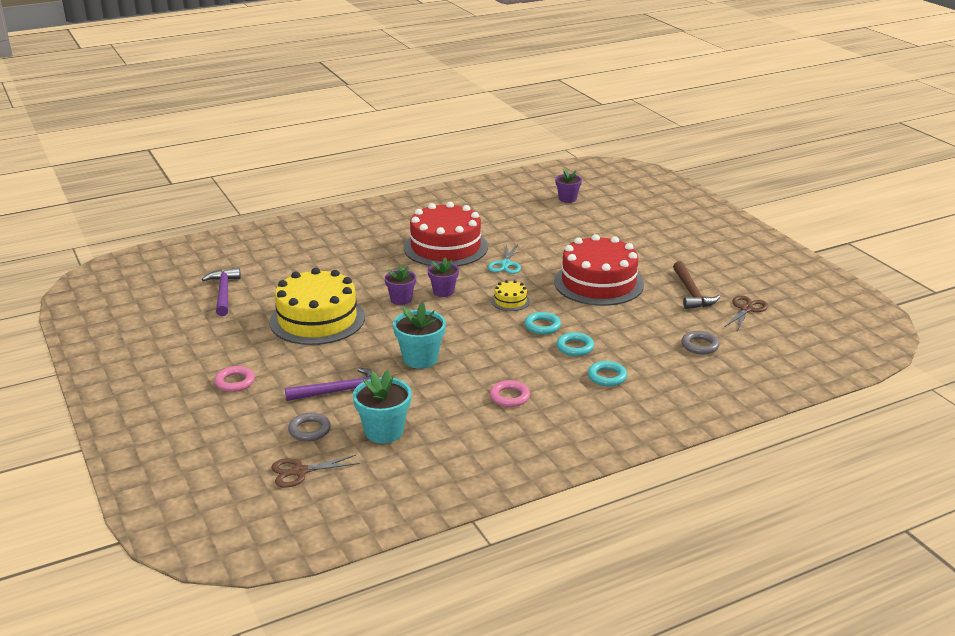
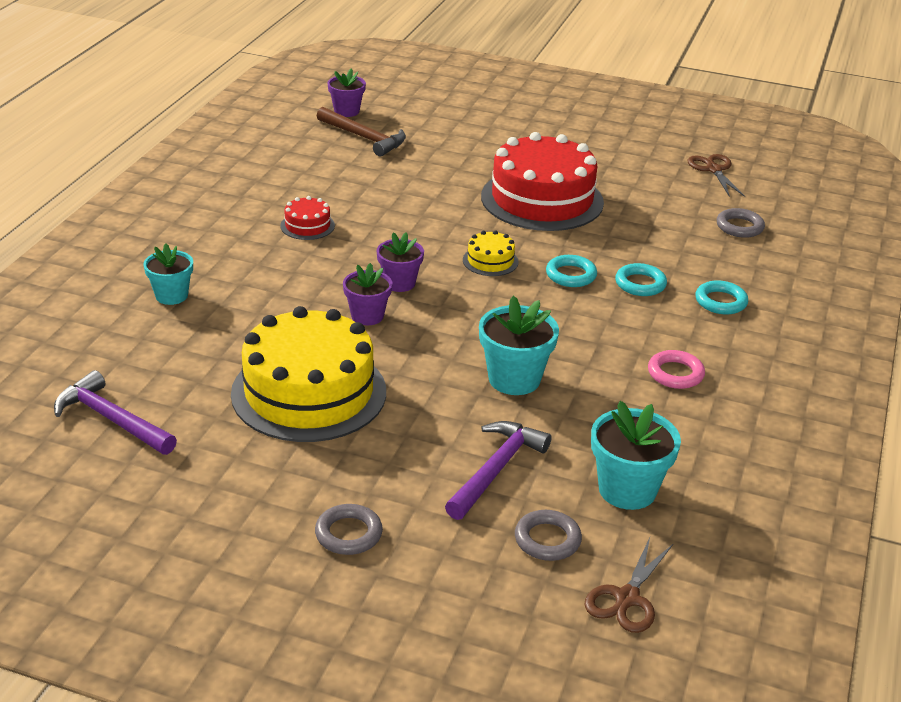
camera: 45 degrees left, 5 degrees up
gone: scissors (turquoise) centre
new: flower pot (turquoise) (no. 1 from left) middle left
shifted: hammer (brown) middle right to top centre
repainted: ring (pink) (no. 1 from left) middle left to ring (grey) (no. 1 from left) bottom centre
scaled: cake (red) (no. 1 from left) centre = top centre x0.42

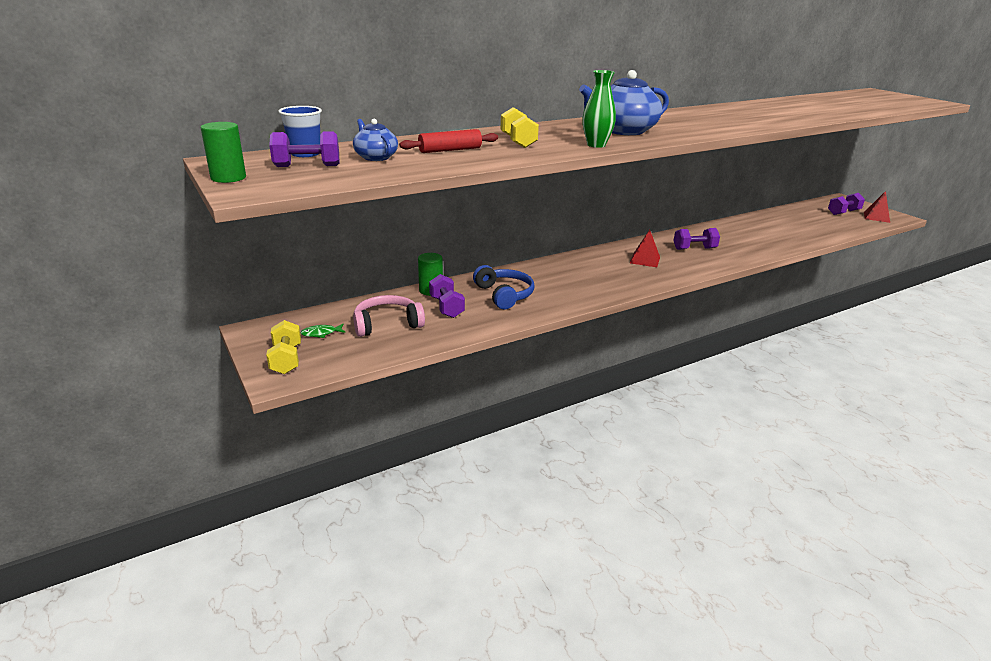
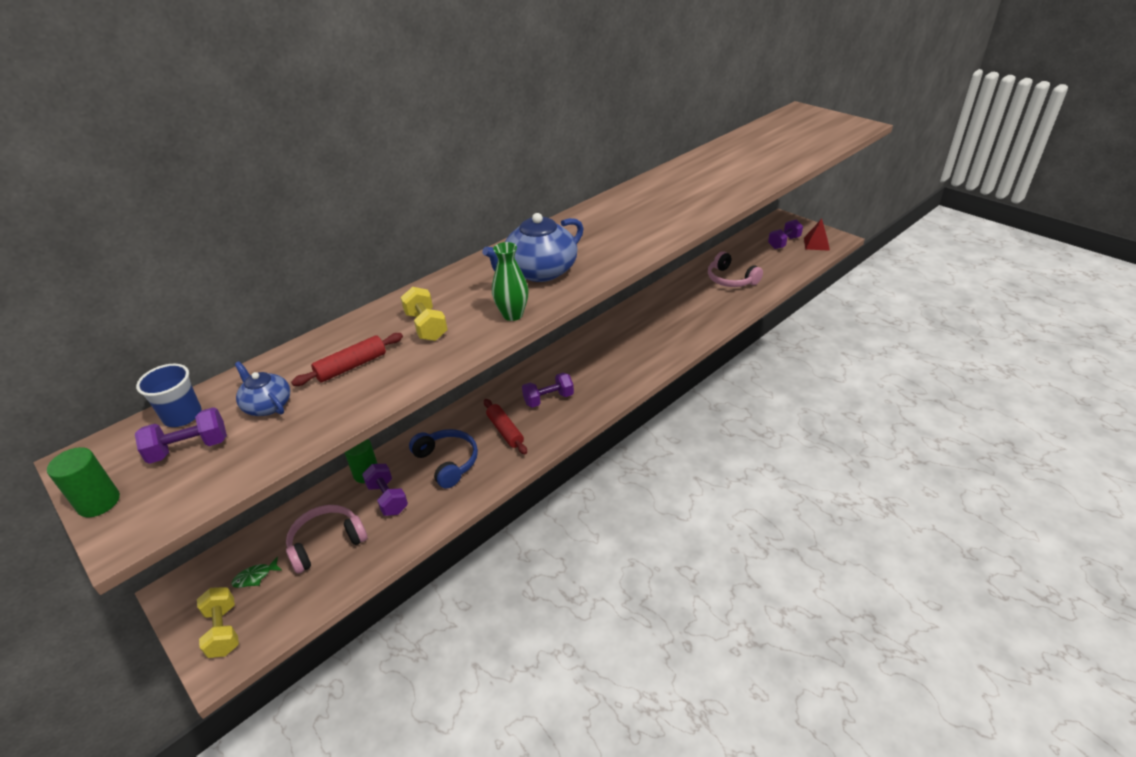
camera: 10 degrees left, 10 degrees up
gone: pyramid (red) (no. 1 from left) centre
new: rolling pin (red) (no. 2 from left) centre; headphones (pink) (no. 2 from left) centre
shifted: dumbbell (purple) (no. 3 from left) middle right to centre

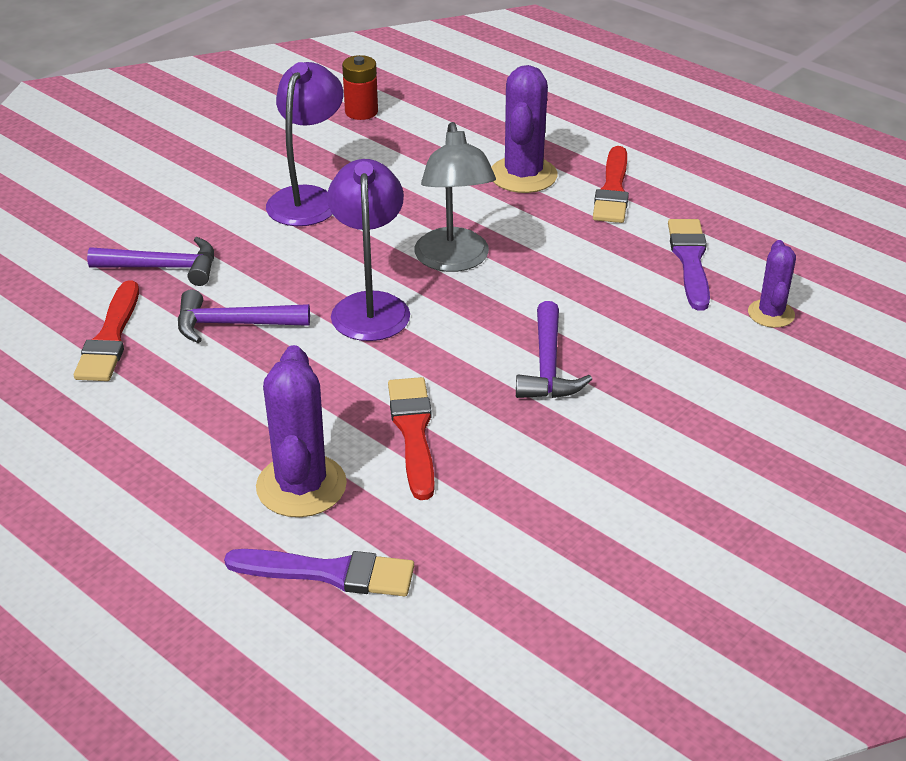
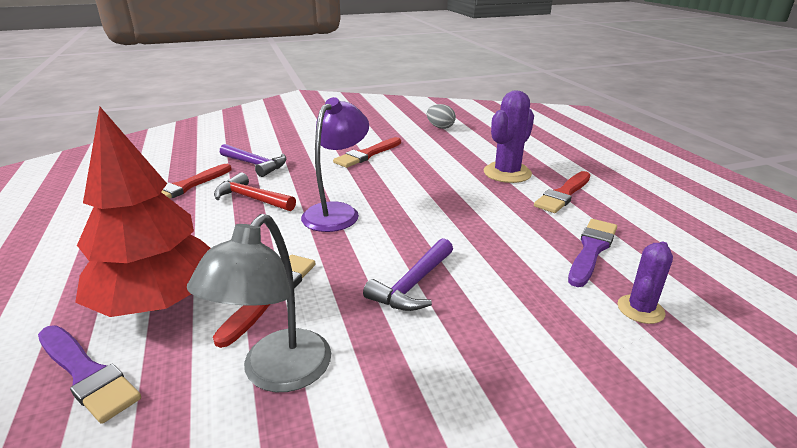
camera: 30 degrees right, 10 degrees down
shifted: lamp (grey) top centre to bottom left
swapped: cactus (purple) (no. 1 from left) middle left to tree (red) middle left; lamp (purple) (no. 1 from left) top centre to brush (red) (no. 3 from left) centre; battery (red) top centre to egg (grey) top centre
repainted: hammer (purple) (no. 2 from left) middle left to hammer (red) middle left

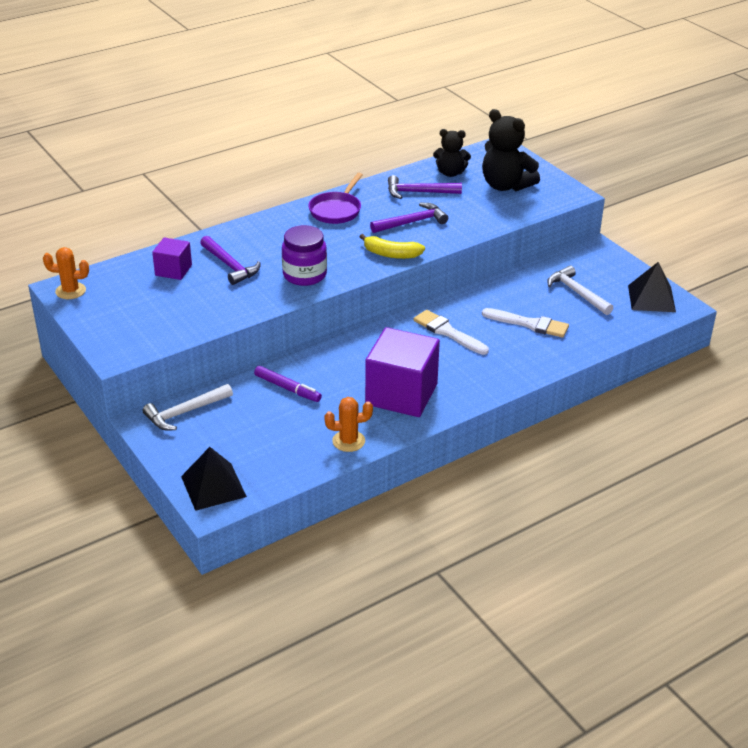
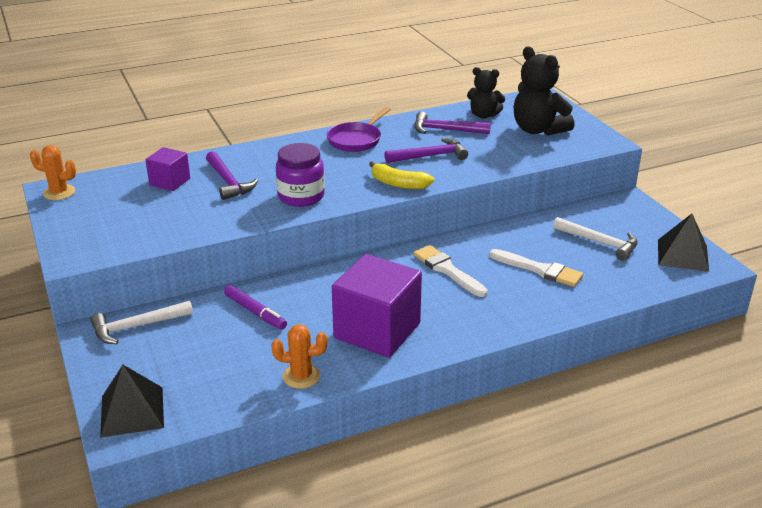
camera: 10 degrees right, 5 degrees down
rotated: hammer (white) (no. 2 from left) middle right = middle right 150 degrees clockwise

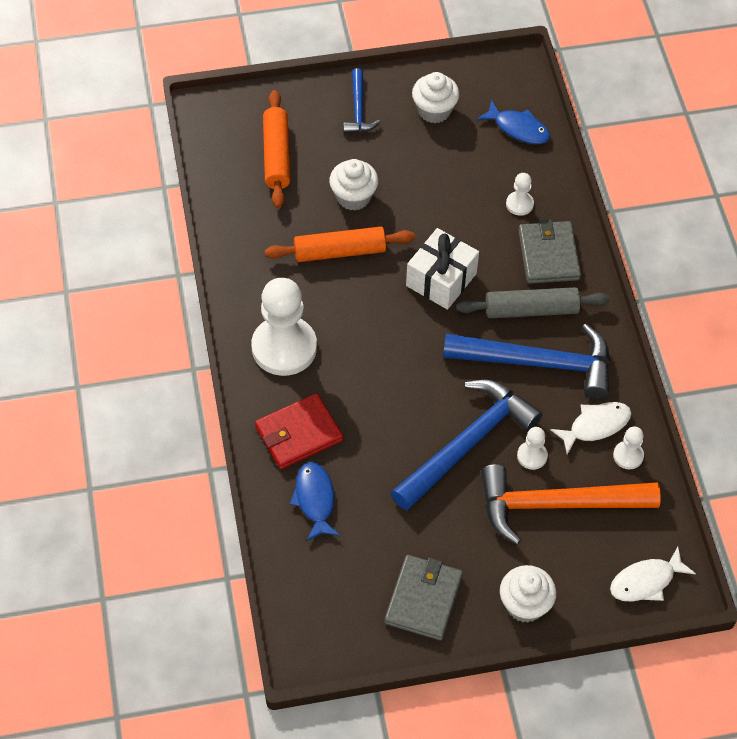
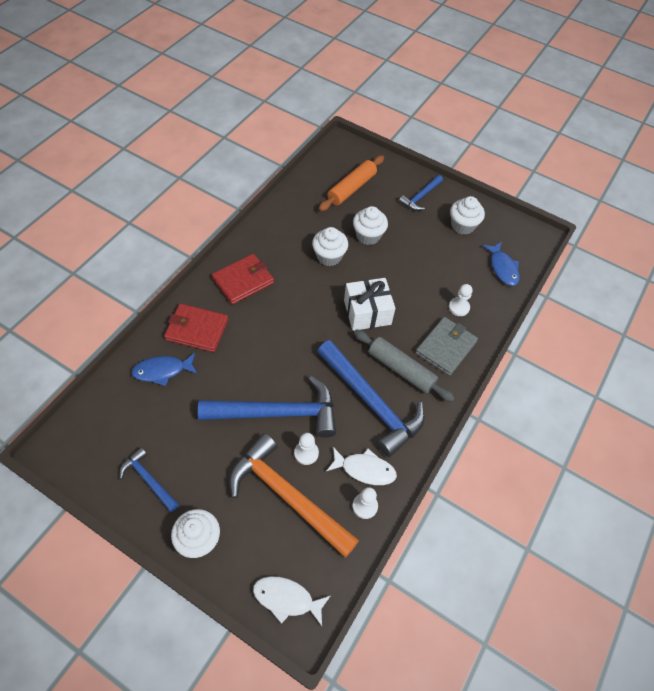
camera: 40 degrees right, 0 degrees up
swapped: pawn (white) (no. 1 from left) centre to wallet (red) (no. 2 from left) centre; rolling pin (orange) (no. 2 from left) top centre to cupcake (white) (no. 2 from left) centre; wallet (grey) (no. 1 from left) bottom centre to hammer (blue) (no. 1 from left) bottom left
rotated: fish (blue) (no. 1 from left) bottom centre = middle left 135 degrees counterclockwise

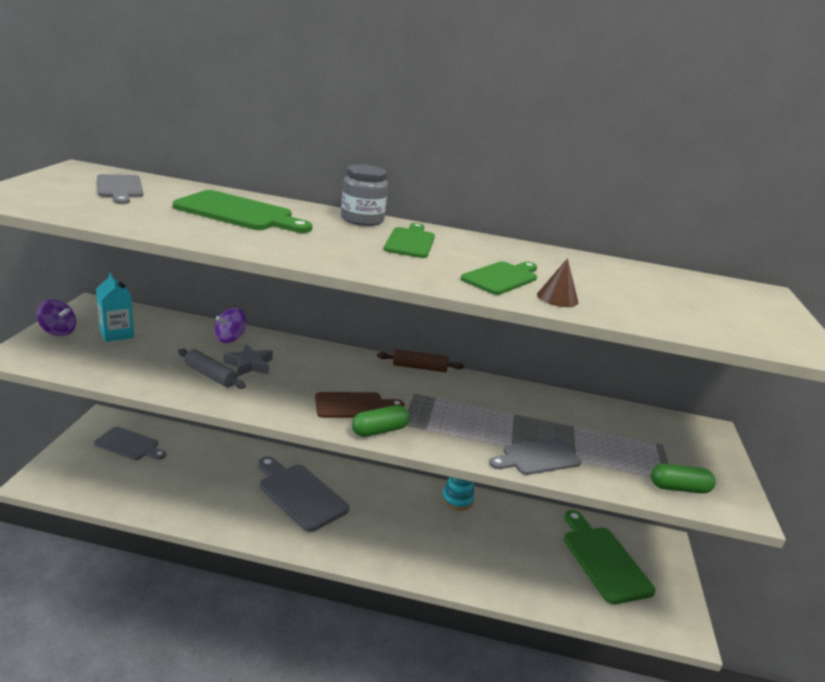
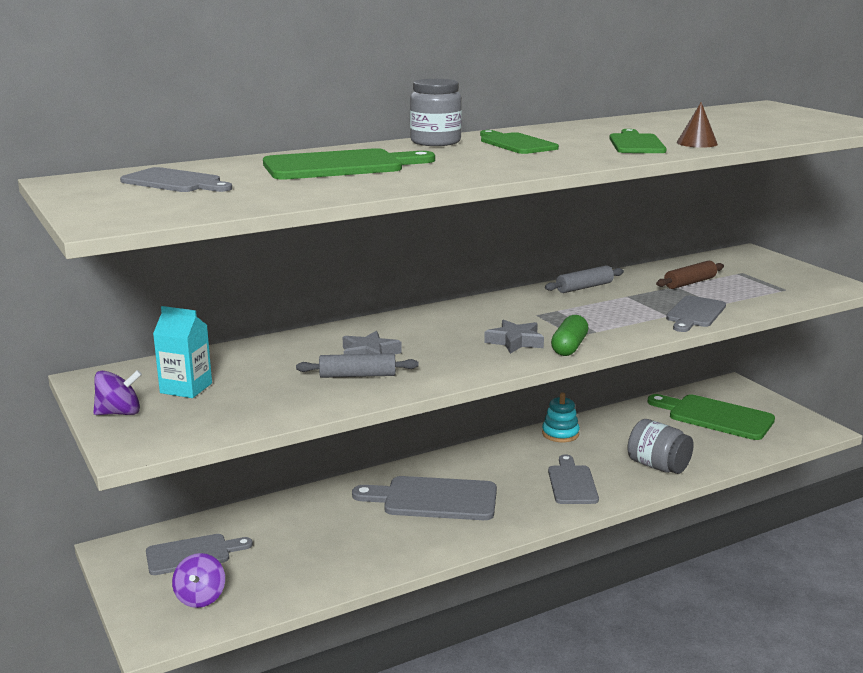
camera: 35 degrees left, 5 degrees down
gone: capsule (green) (no. 2 from left) bottom right
new: rolling pin (grey) (no. 2 from left) middle right; cutting board (grey) (no. 4 from left) bottom centre; jar (grey) (no. 2 from left) middle right
shifted: spinning top (purple) (no. 2 from left) middle left to bottom left; rolling pin (brown) centre to middle right
swapped: cutting board (brown) centre to star (grey) (no. 2 from left) centre

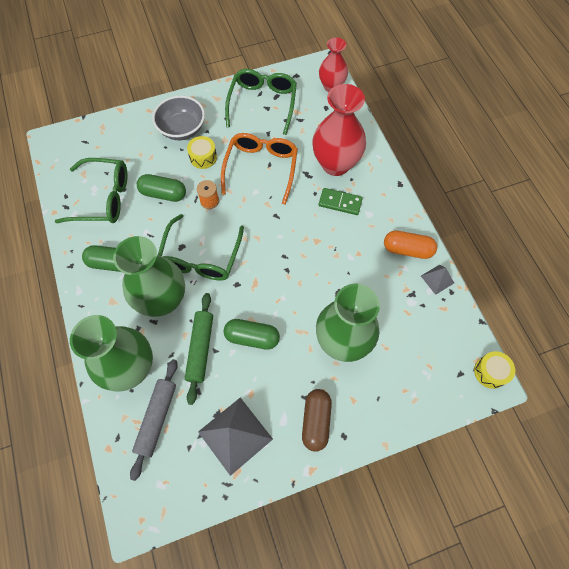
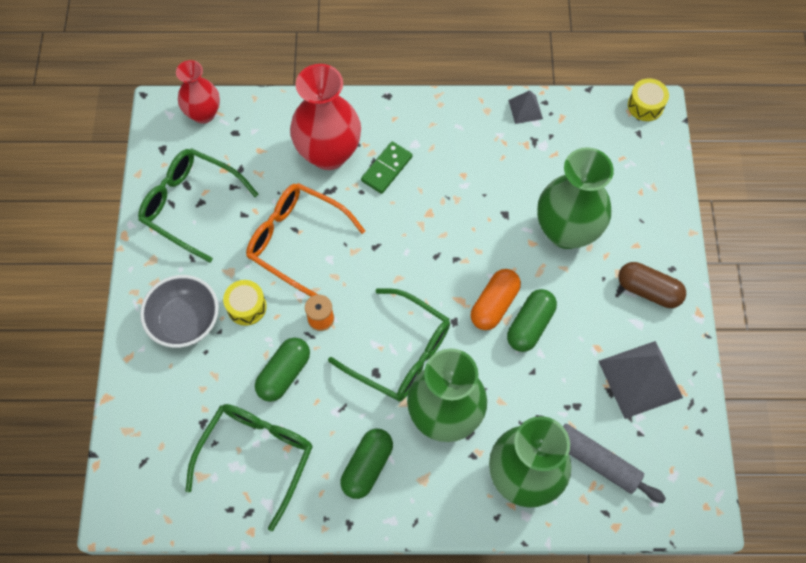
camera: 70 degrees left, 0 degrees up
gone: rolling pin (green) centre
shifted: capsule (orange) middle right to centre

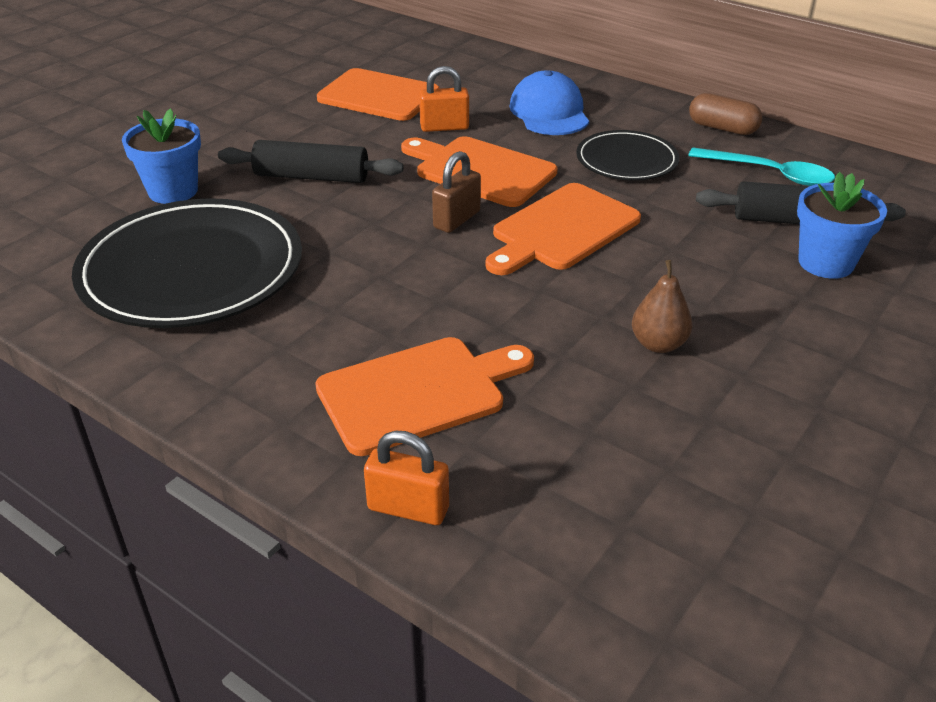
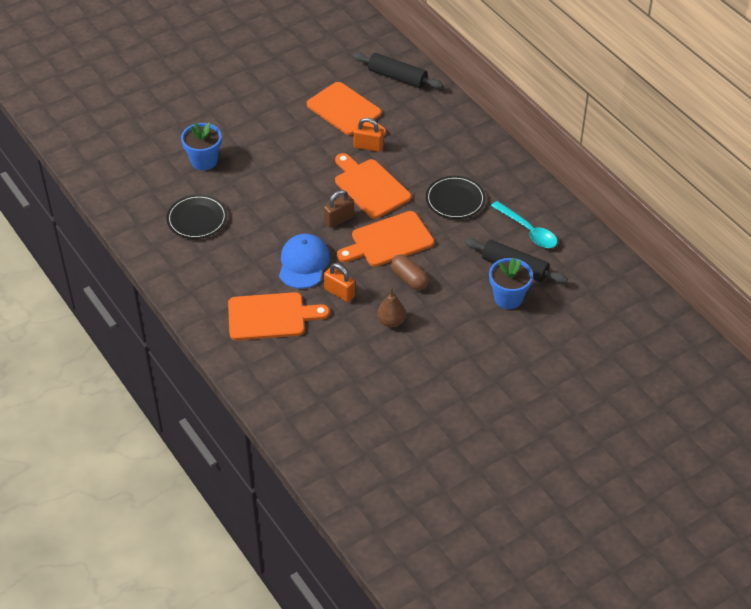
camera: 20 degrees right, 10 degrees up
shifted: rolling pin (black) (no. 1 from left) top left to top centre; padlock (orange) (no. 1 from left) bottom centre to centre; cap (blue) top centre to centre; capsule (brown) top right to centre
scaled: plate (black) (no. 1 from left) middle left = middle left x0.54

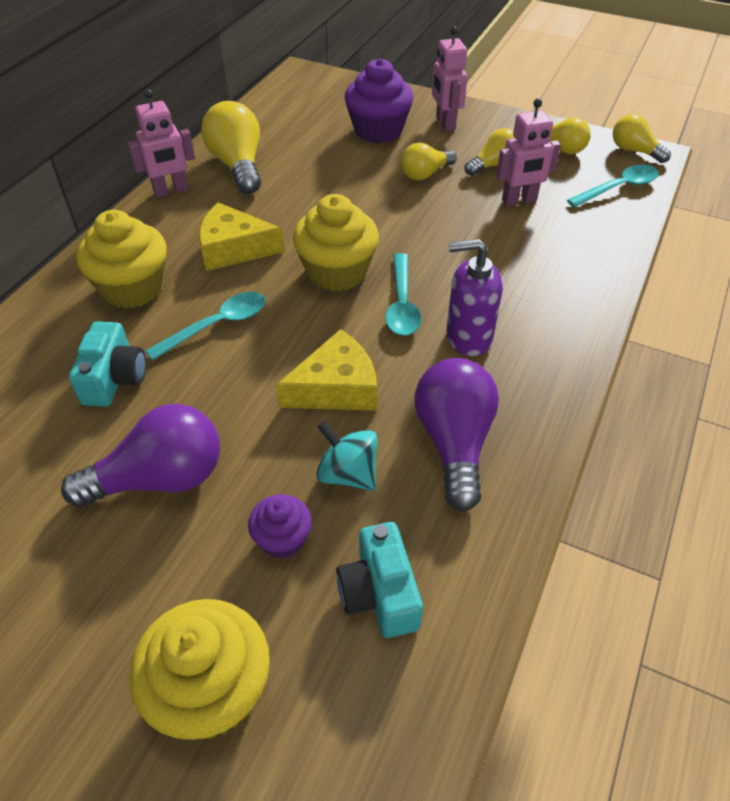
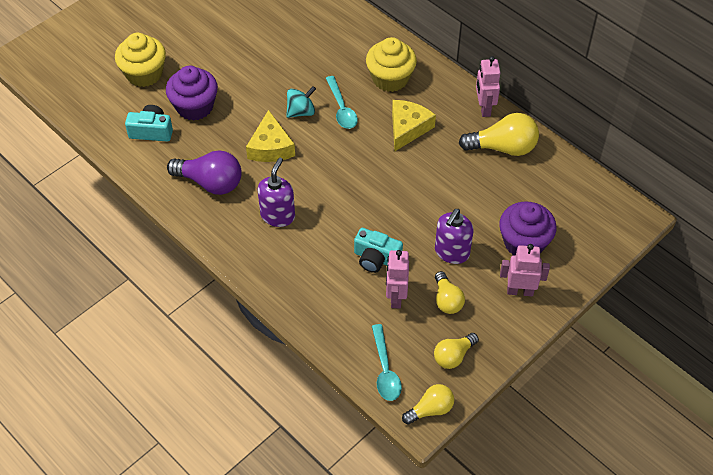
camera: 110 degrees right, 5 degrees up
gone: light bulb (purple) (no. 1 from left) middle left; cupcake (yellow) (no. 3 from left) top centre; spoon (turquoise) (no. 2 from left) centre
shifted: camera (turquoise) (no. 1 from left in the first image) middle left to camera (turquoise) (no. 2 from left) centre; spinning top (turquoise) centre to top centre
swapped: light bulb (yellow) (no. 2 from left) top centre to soap dispenser (purple) (no. 2 from left) centre
scaled: cupcake (purple) (no. 1 from left) centre = top left x1.82

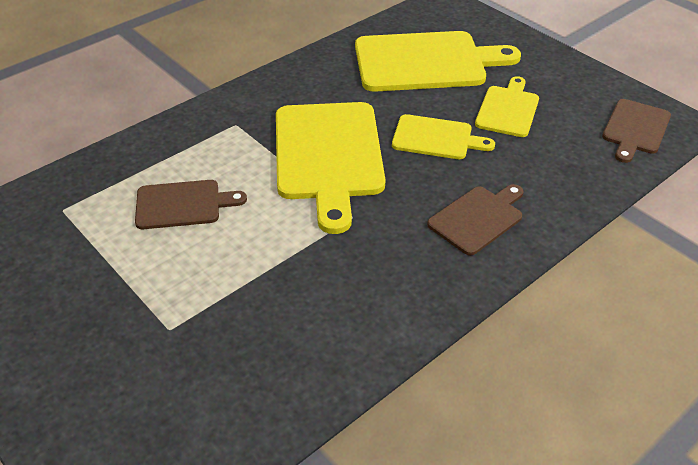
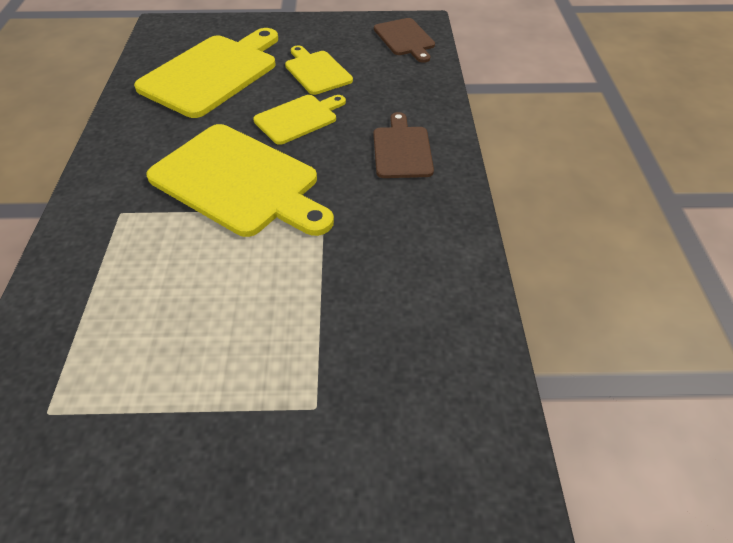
camera: 50 degrees left, 5 degrees up
gone: cutting board (brown) (no. 1 from left) middle left

